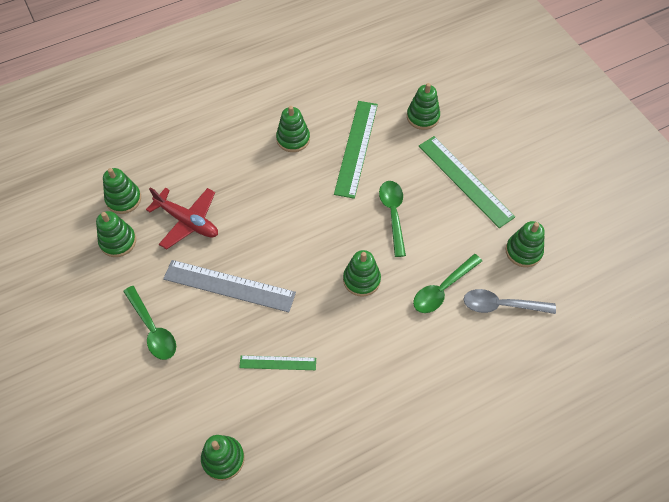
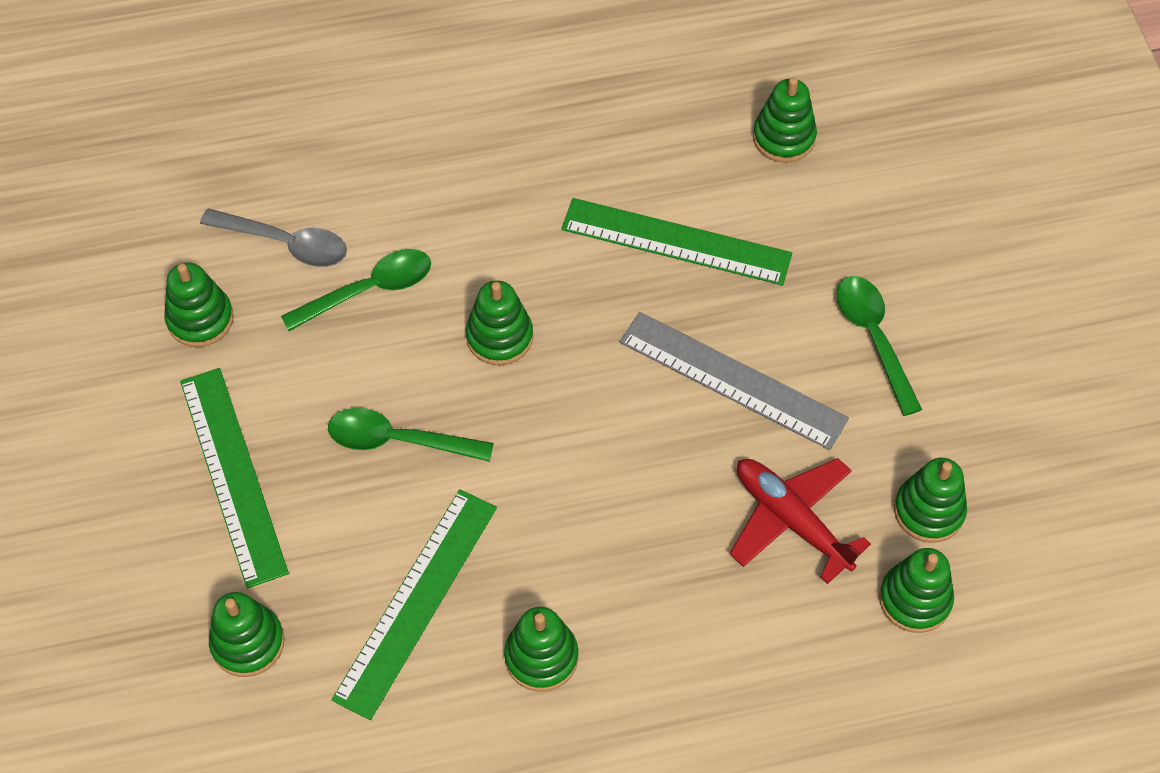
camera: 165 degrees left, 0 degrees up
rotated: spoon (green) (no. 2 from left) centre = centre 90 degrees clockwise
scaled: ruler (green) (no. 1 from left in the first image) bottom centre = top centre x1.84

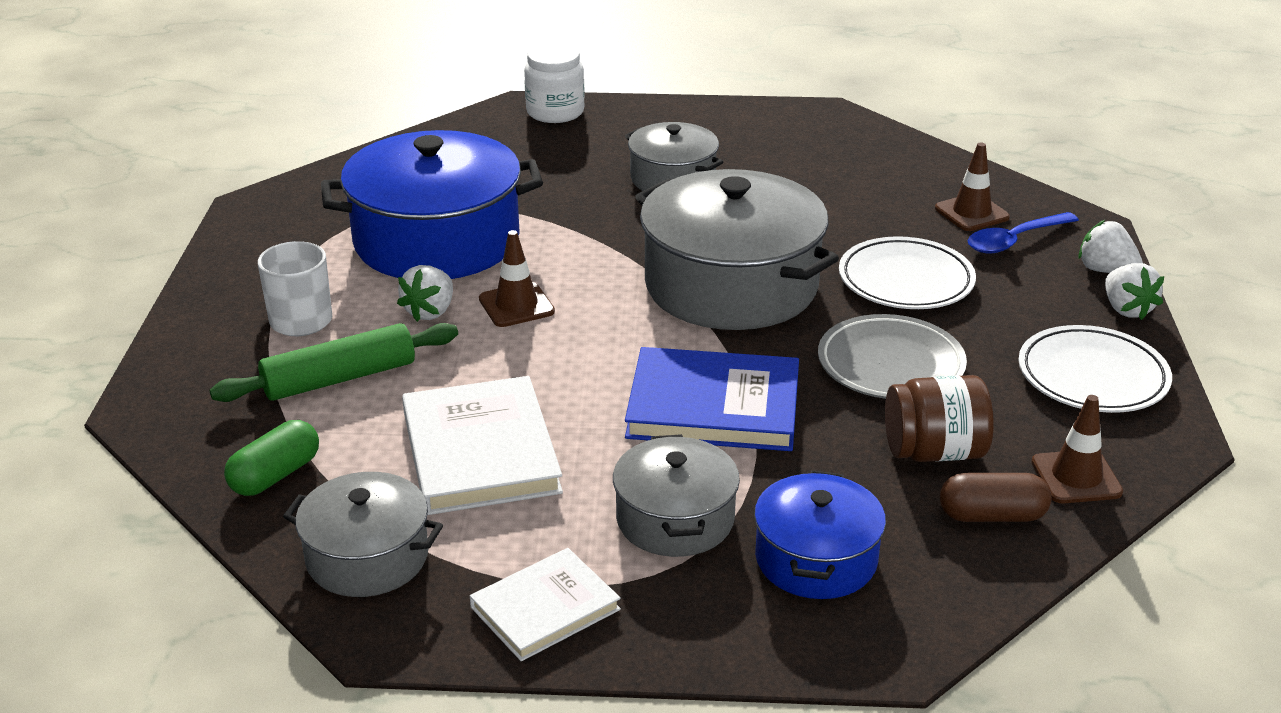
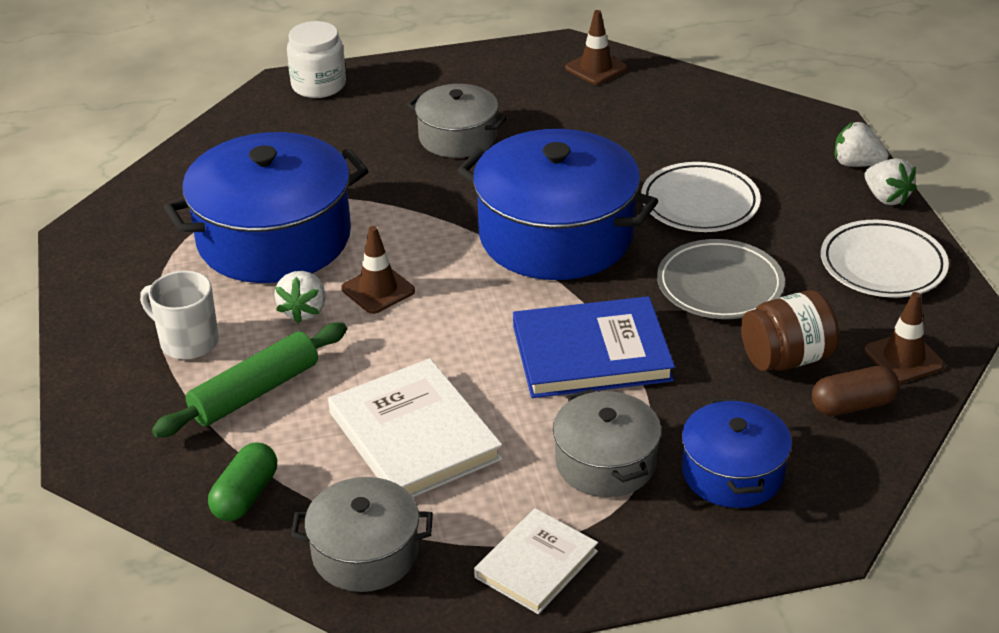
camera: 15 degrees left, 5 degrees up
gone: spoon (blue) top right
shifted: traffic cone (brown) (no. 2 from left) top right to top centre
repainted: pot (grey) (no. 4 from left) centre to pot (blue) (no. 2 from left) top centre

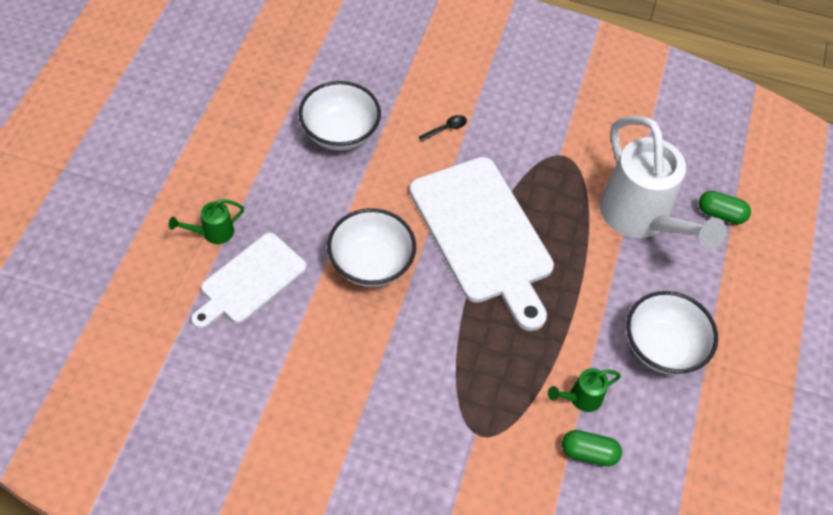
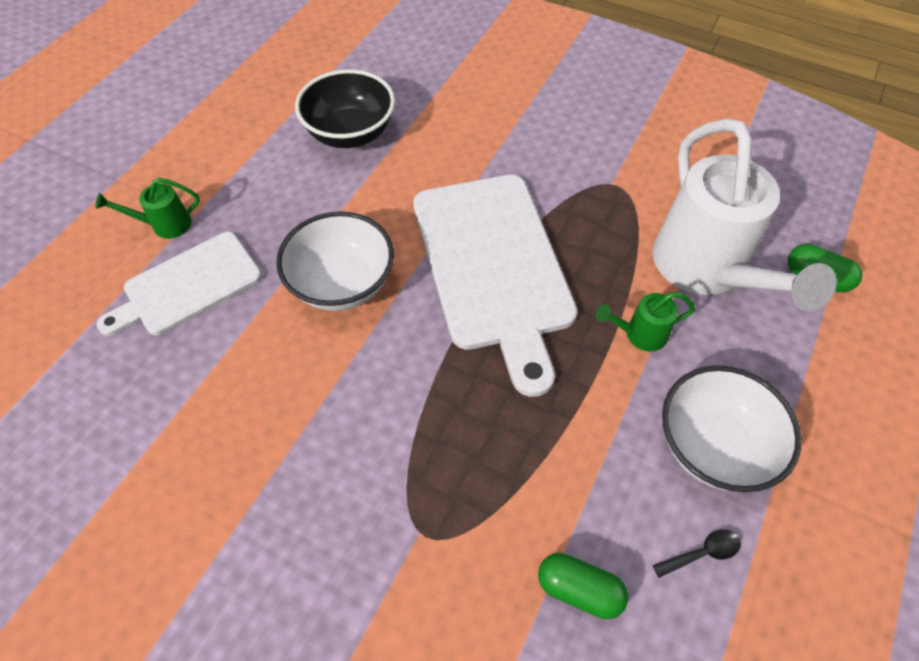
camera: 15 degrees right, 0 degrees up
shifted: spoon (black) top centre to bottom right; watering can (green) (no. 2 from left) bottom right to middle right
repainted: bowl (white) (no. 1 from left) top centre to bowl (black) top centre

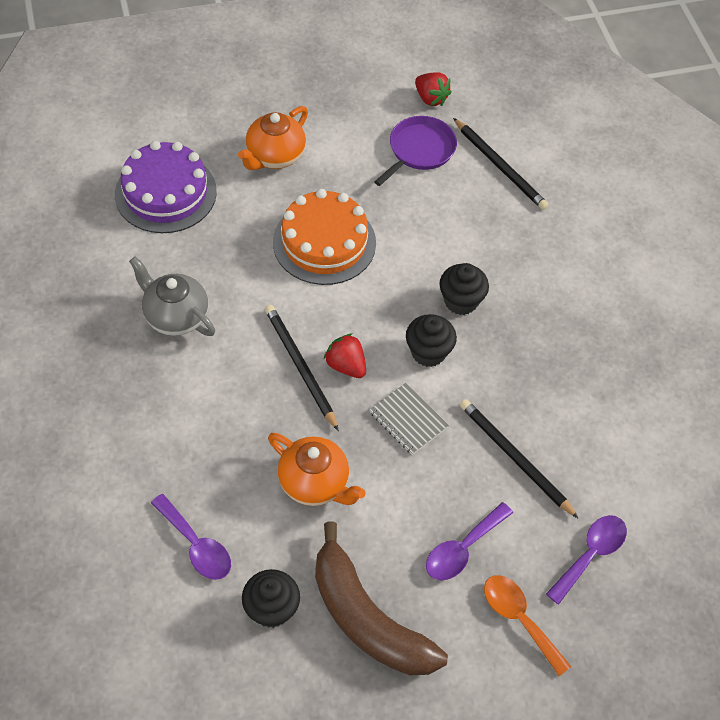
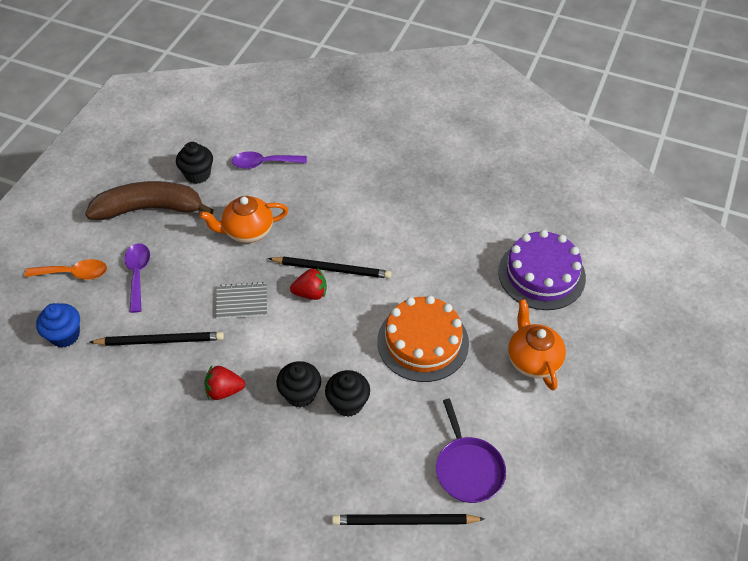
camera: 130 degrees right, 5 degrees down
gone: teapot (grey) middle left
shifted: cupcake (black) (no. 2 from left in the first image) centre to cupcake (black) (no. 3 from left) bottom centre; strawberry (red) (no. 2 from left in the first image) top centre to strawberry (red) (no. 1 from left) bottom left
swapped: spoon (purple) (no. 3 from left) bottom right to cupcake (blue) middle left

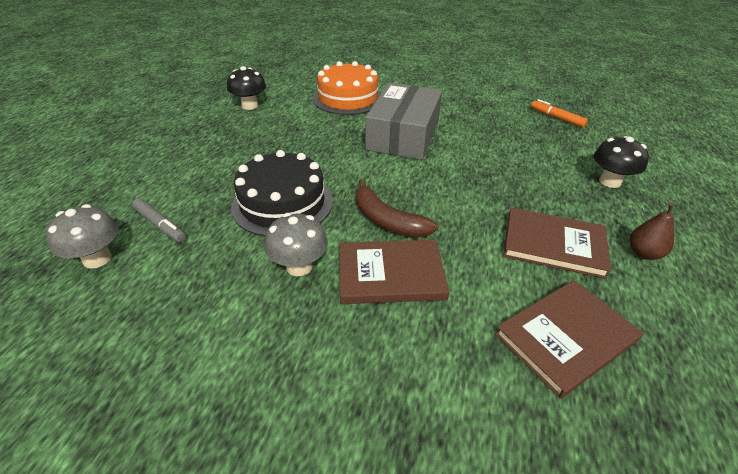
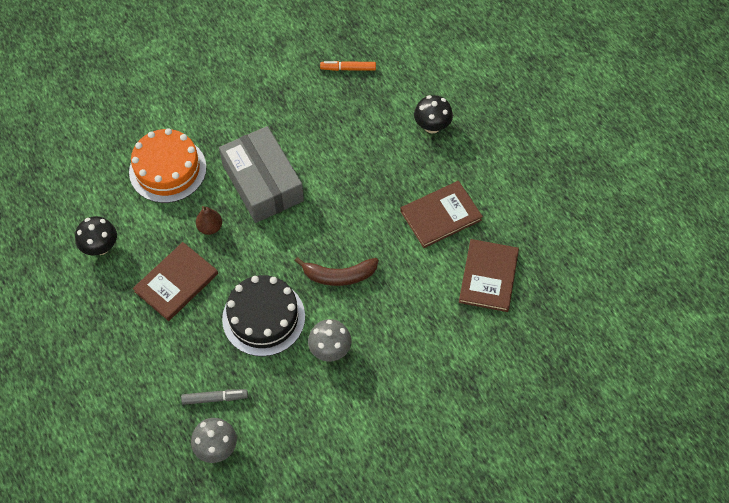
camera: 45 degrees left, 20 degrees up
shifted: book (brown) (no. 1 from left) centre to middle left; pear (brown) middle right to middle left

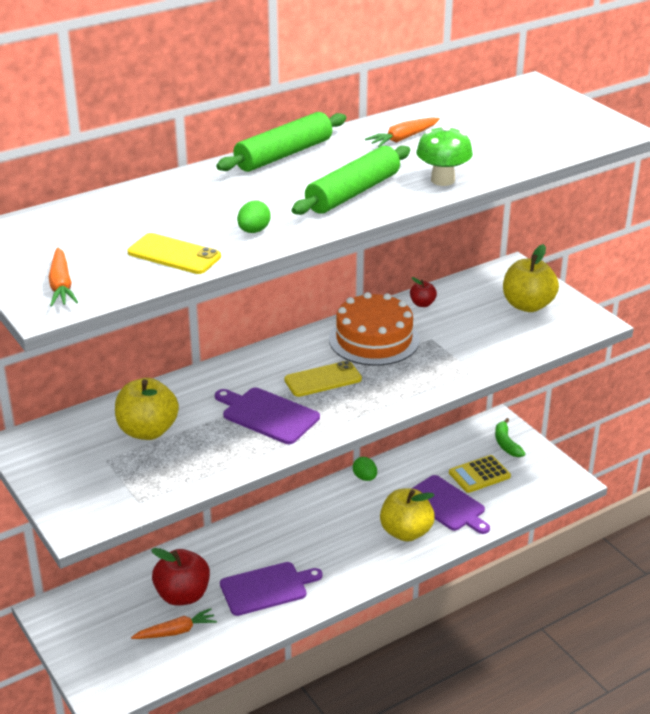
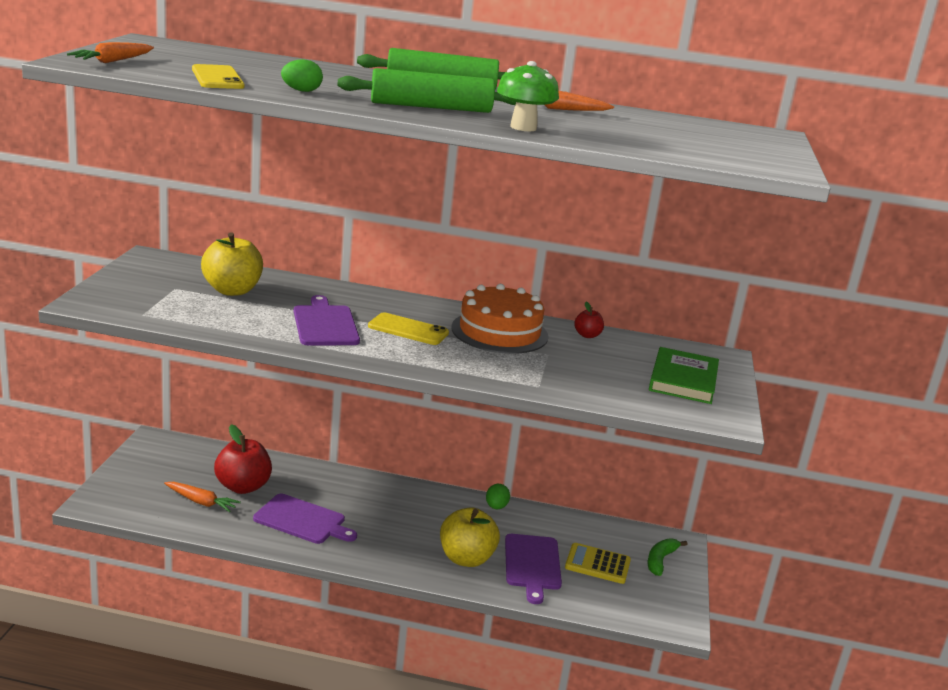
camera: 40 degrees right, 10 degrees down
swapped: apple (yellow) (no. 3 from left) middle right to book (green) middle right

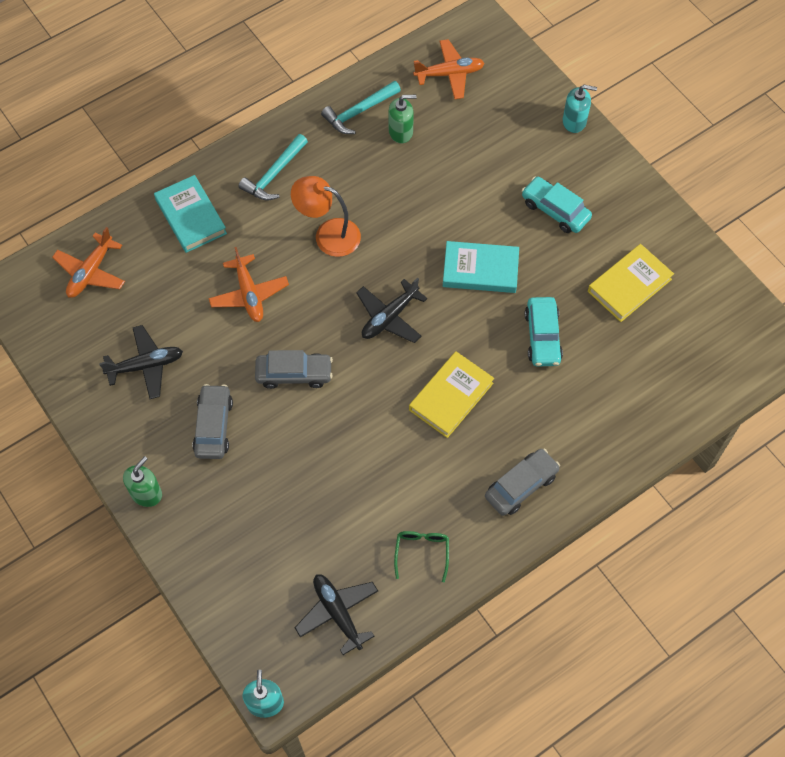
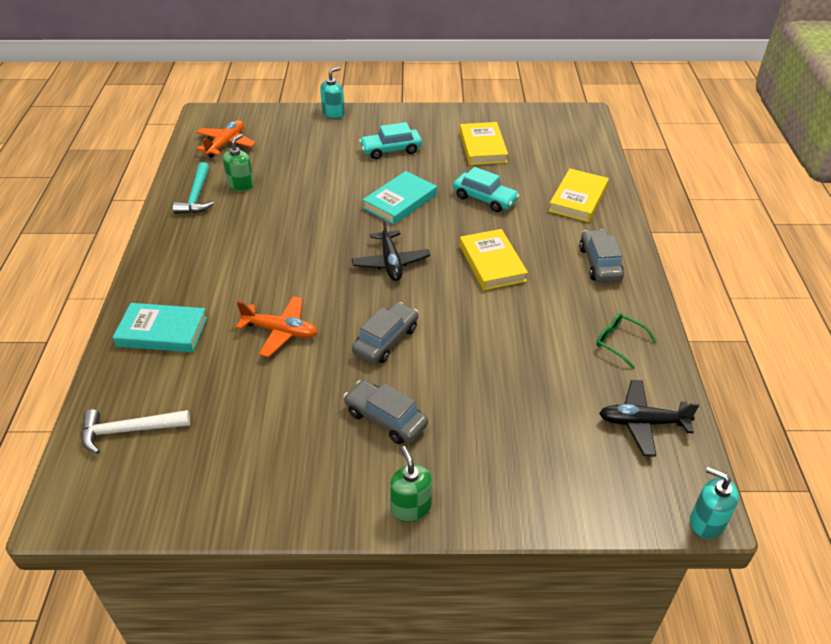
camera: 55 degrees left, 20 degrees down
gone: plane (black) (no. 1 from left) middle left; hammer (turquoise) (no. 1 from left) top centre; lamp (orange) top centre
new: book (yellow) (no. 3 from left) top right
swapped: plane (orange) (no. 1 from left) middle left to hammer (white) bottom left

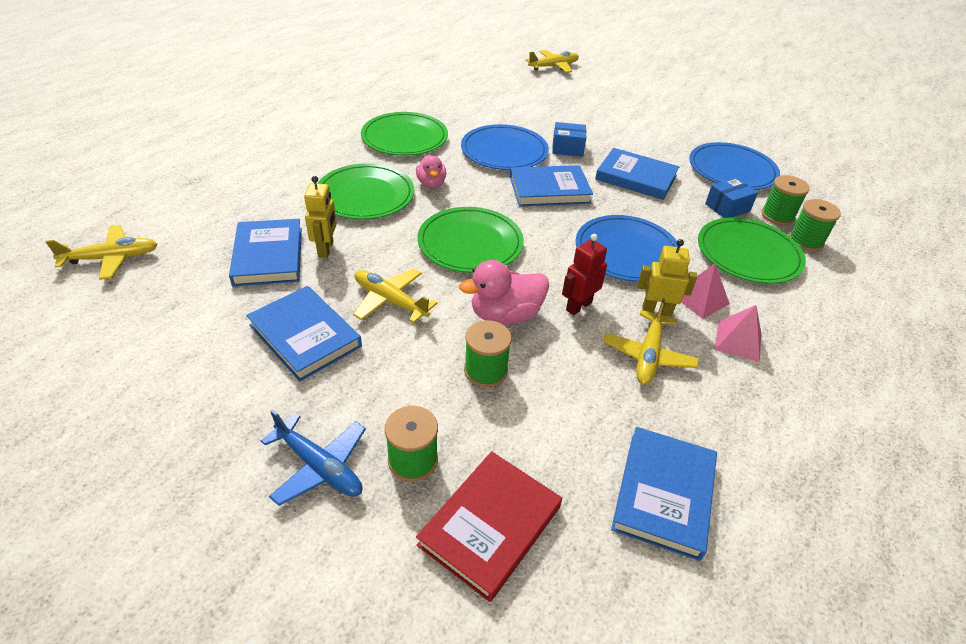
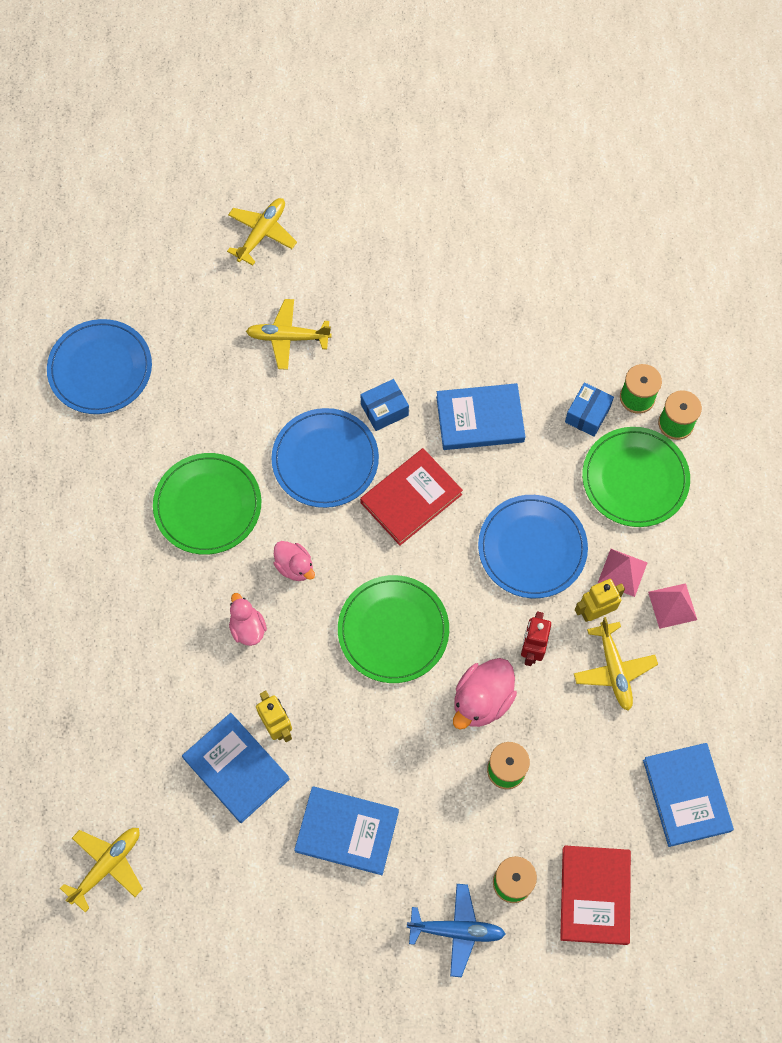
camera: 30 degrees left, 25 degrees up
shifted: plane (yellow) (no. 2 from left in the first image) centre to plane (yellow) (no. 3 from left) top centre; plate (blue) (no. 3 from left in the first image) top right to plate (blue) (no. 1 from left) middle left
swapped: plate (green) (no. 1 from left) top centre to duck (pink) (no. 1 from left) middle left
repainted: book (blue) (no. 3 from left) top centre to book (red) (no. 1 from left) centre

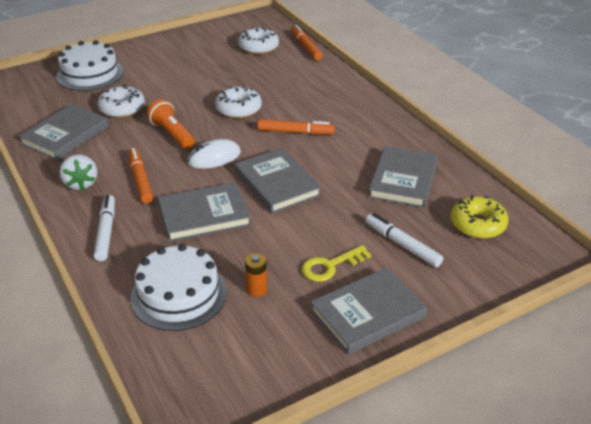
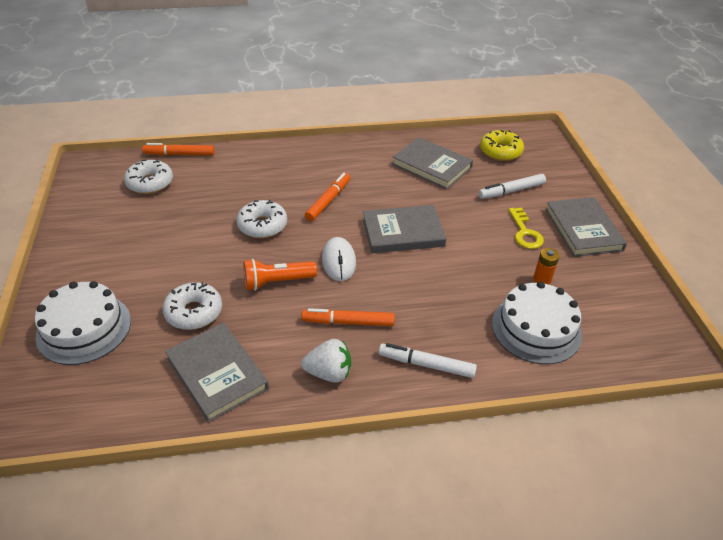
camera: 70 degrees left, 5 degrees up
gone: book (grey) (no. 2 from left) centre

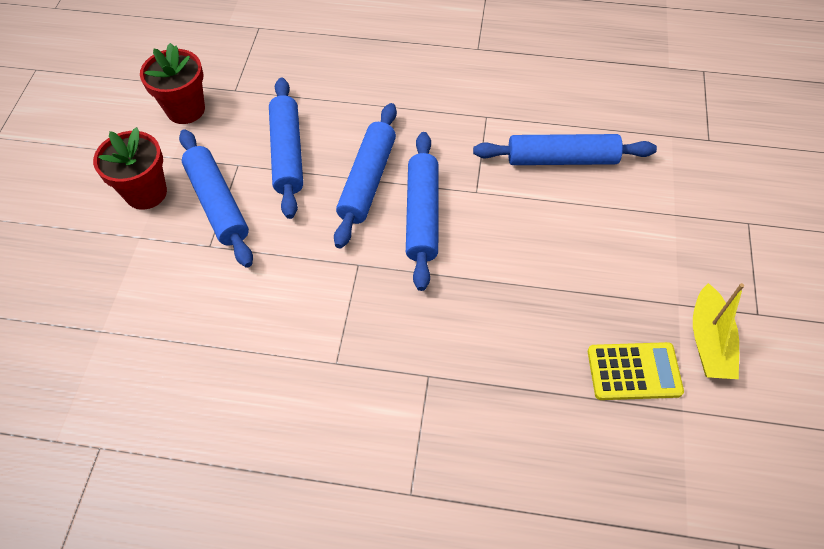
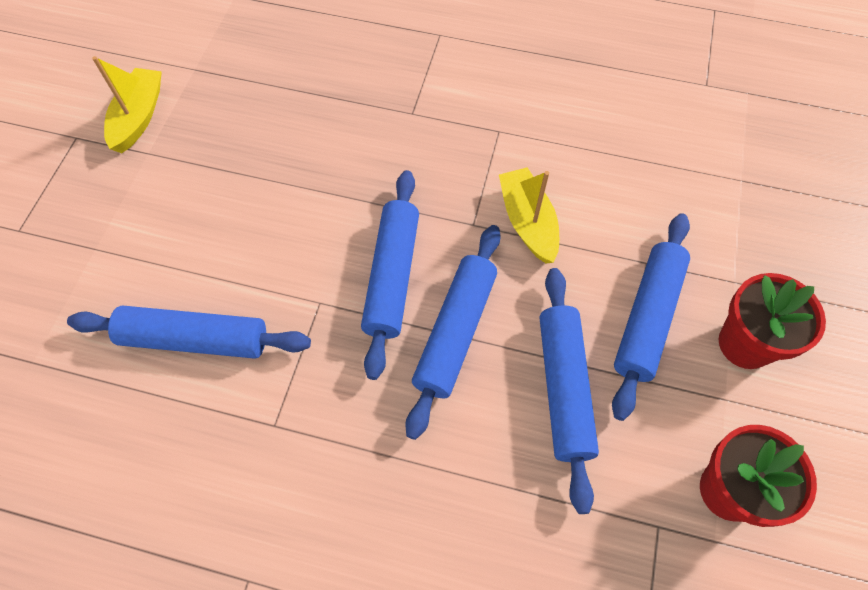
camera: 175 degrees left, 5 degrees up
gone: calculator (yellow) bottom right
new: boat (yellow) (no. 2 from left) centre
rotated: rolling pin (blue) (no. 1 from left in the first image) middle left = middle right 45 degrees clockwise

